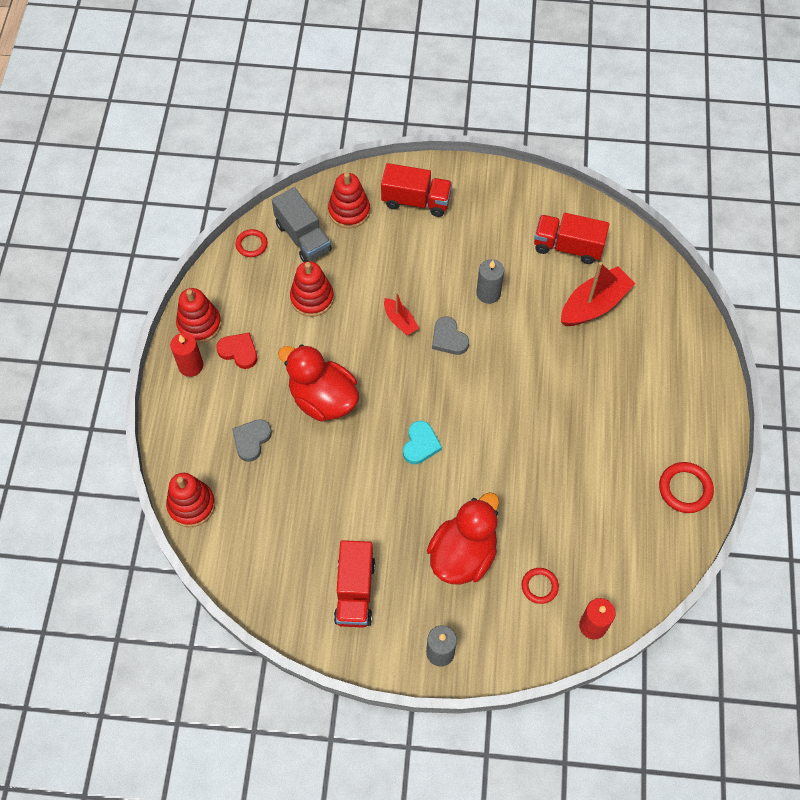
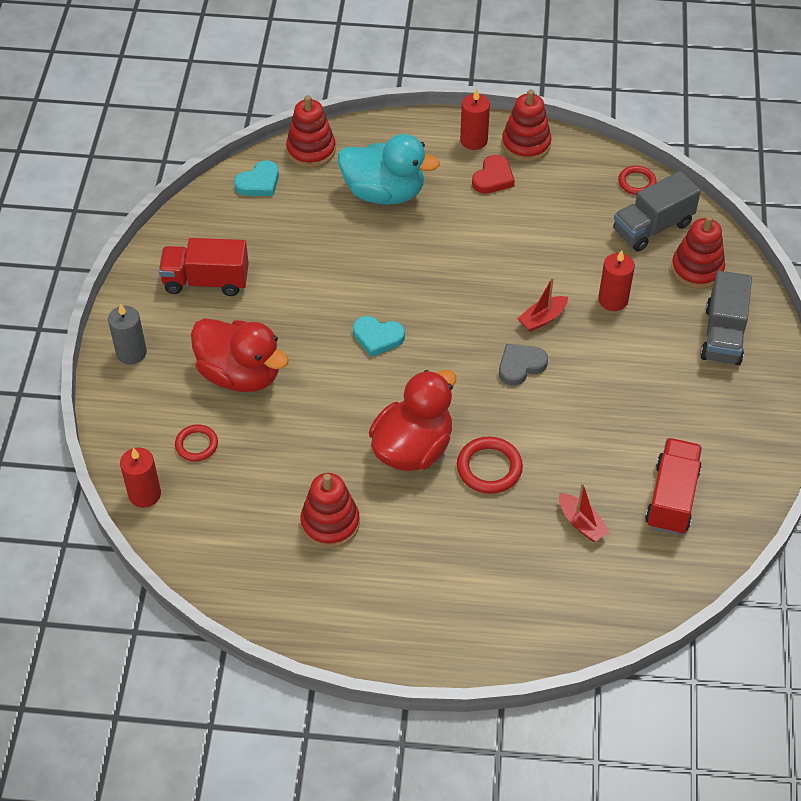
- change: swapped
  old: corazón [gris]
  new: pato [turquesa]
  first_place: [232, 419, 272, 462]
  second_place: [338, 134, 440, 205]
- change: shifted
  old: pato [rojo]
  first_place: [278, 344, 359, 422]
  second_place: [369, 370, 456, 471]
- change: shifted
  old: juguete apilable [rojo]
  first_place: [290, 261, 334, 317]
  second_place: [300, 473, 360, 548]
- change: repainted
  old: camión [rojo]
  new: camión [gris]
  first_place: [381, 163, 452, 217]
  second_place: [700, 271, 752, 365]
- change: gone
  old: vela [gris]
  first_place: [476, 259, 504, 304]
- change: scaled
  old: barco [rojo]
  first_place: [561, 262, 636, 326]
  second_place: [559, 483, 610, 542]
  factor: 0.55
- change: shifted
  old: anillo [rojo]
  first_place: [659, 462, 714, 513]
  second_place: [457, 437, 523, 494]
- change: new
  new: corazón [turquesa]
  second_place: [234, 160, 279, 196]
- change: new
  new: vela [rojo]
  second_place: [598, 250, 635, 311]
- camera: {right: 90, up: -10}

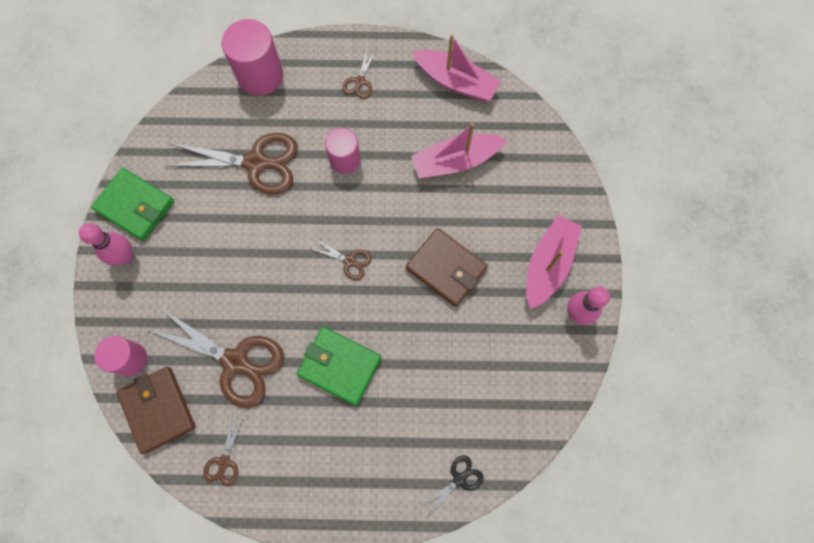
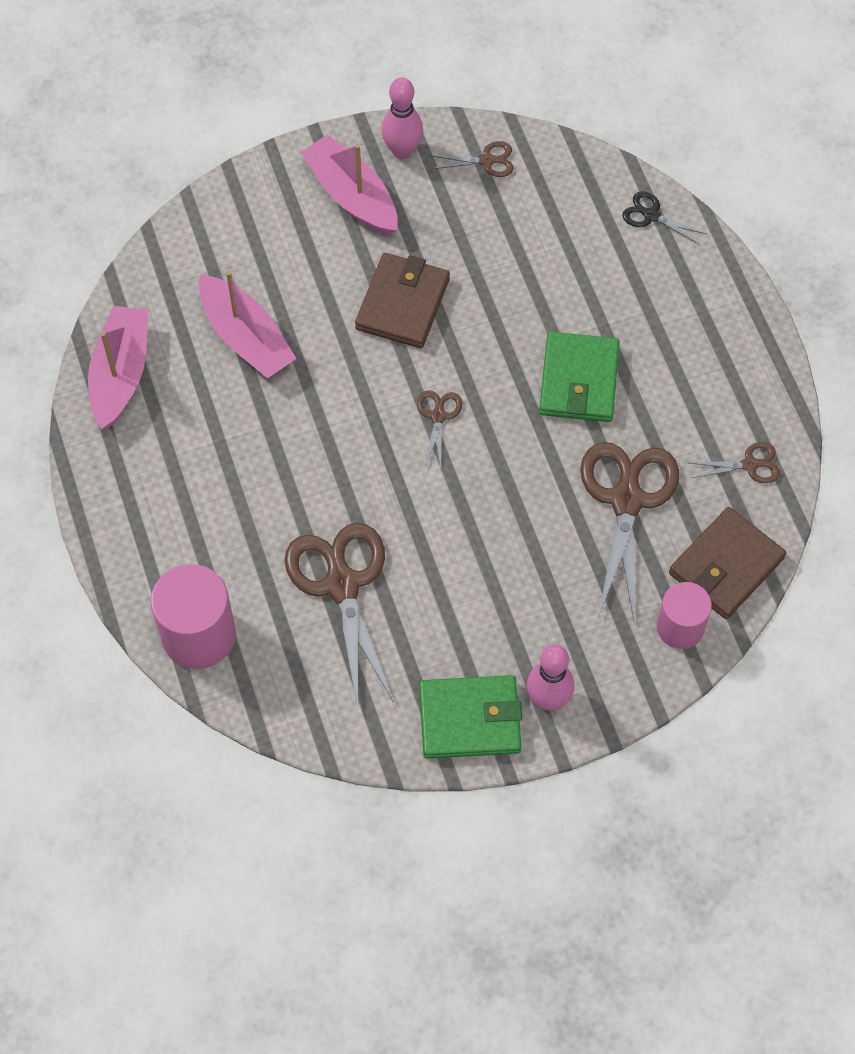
- change: rotated
  old: cartera [verde]
  first_place: [91, 168, 174, 241]
  second_place: [419, 675, 522, 759]
  degrees: 75
- change: gone
  old: cilindro [rosa]
  first_place: [325, 128, 361, 174]
- change: shifted
  old: tijeras [marrón]
  first_place: [342, 49, 377, 99]
  second_place: [430, 141, 514, 177]
- change: rotated
  old: barco [rosa]
  first_place: [526, 215, 582, 309]
  second_place: [300, 134, 398, 235]
  degrees: 45
- camera: {right: -110, up: -10}

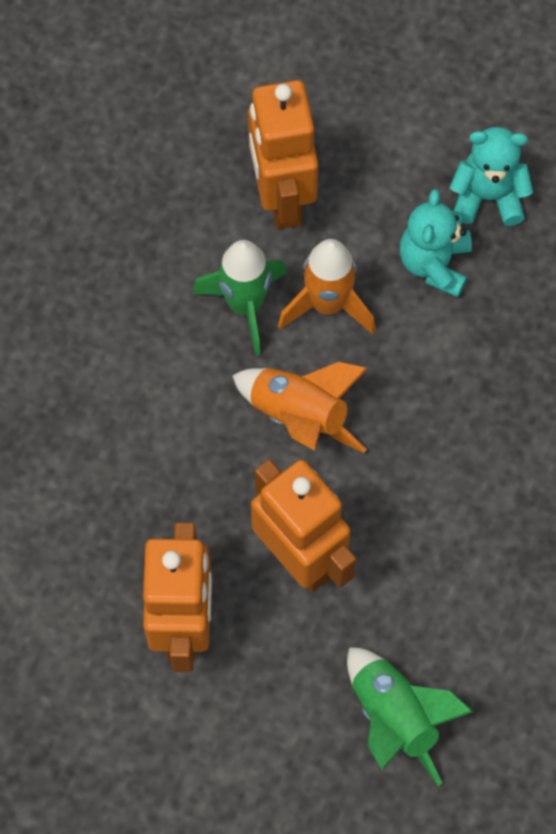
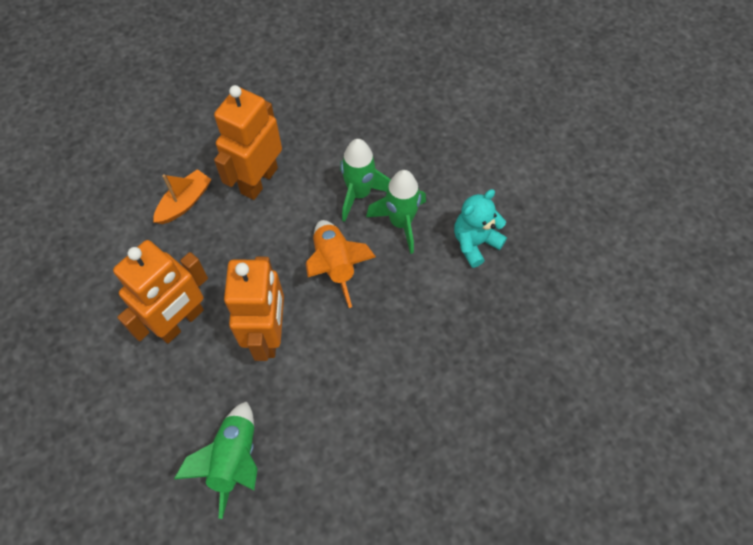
- change: shifted
  old: robot [naranja]
  first_place: [248, 80, 318, 229]
  second_place: [214, 85, 282, 200]
- change: repainted
  old: cohete [naranja]
  new: cohete [verde]
  first_place: [278, 239, 376, 334]
  second_place: [366, 170, 426, 254]
- change: gone
  old: osito [turquesa]
  first_place: [450, 127, 534, 226]
- change: new
  new: barco [naranja]
  second_place: [153, 169, 211, 224]
- camera: {right: 40, up: -5}

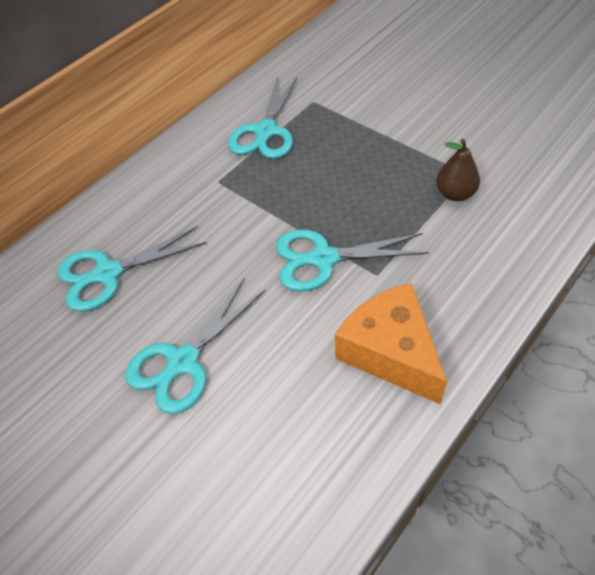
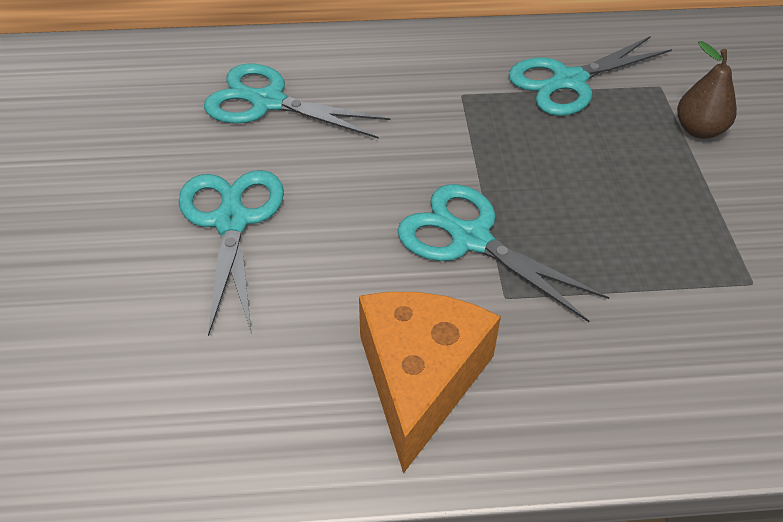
- change: rotated
  old: tijeras [turquesa]
  first_place: [125, 278, 266, 414]
  second_place: [178, 170, 284, 337]
  degrees: 90
- change: shifted
  old: pera [marrón]
  first_place: [436, 139, 480, 201]
  second_place: [677, 41, 737, 139]
- camera: {right: 40, up: -5}

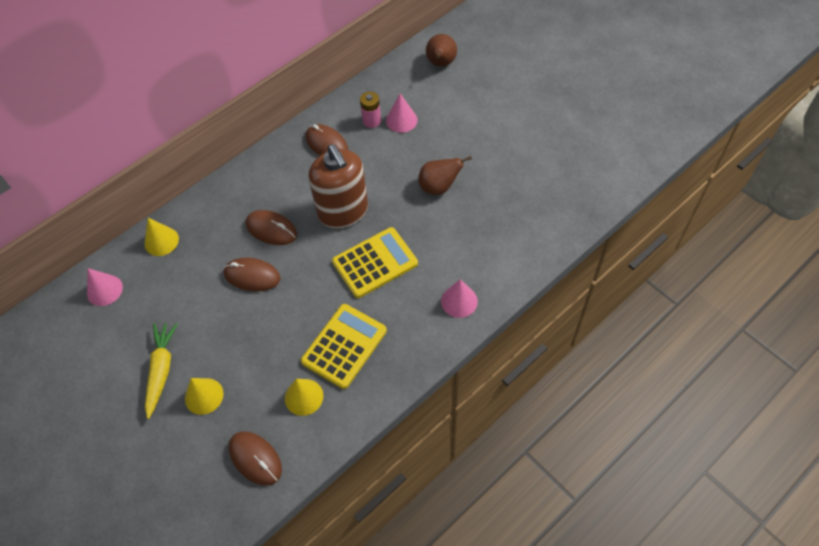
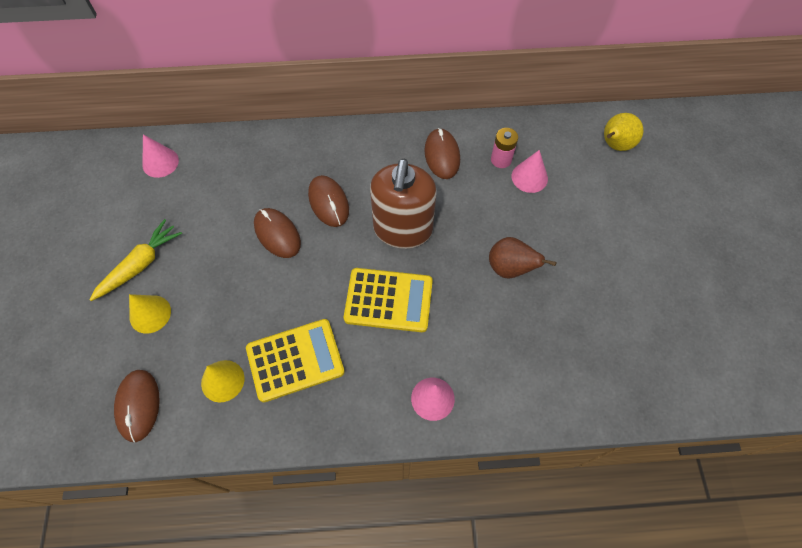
- change: gone
  old: cono [amarillo]
  first_place: [144, 218, 179, 256]
- change: repainted
  old: pera [marrón]
  new: pera [amarillo]
  first_place: [426, 34, 457, 67]
  second_place: [604, 113, 643, 151]
- camera: {right: 35, up: 5}

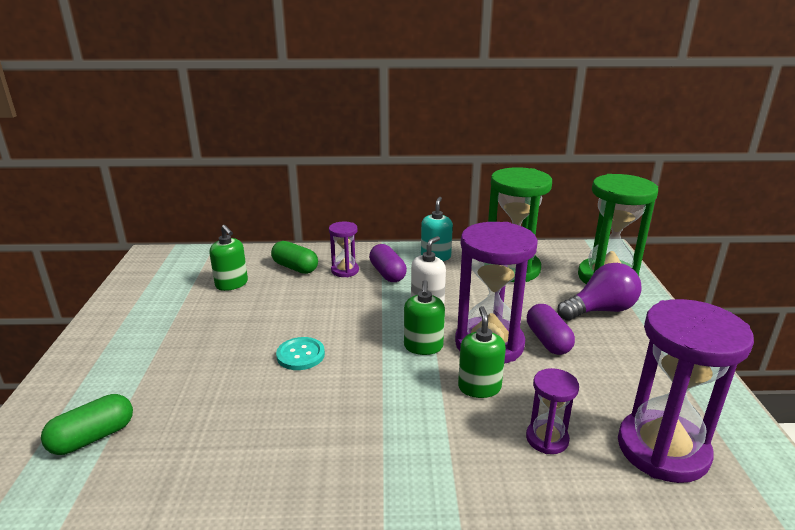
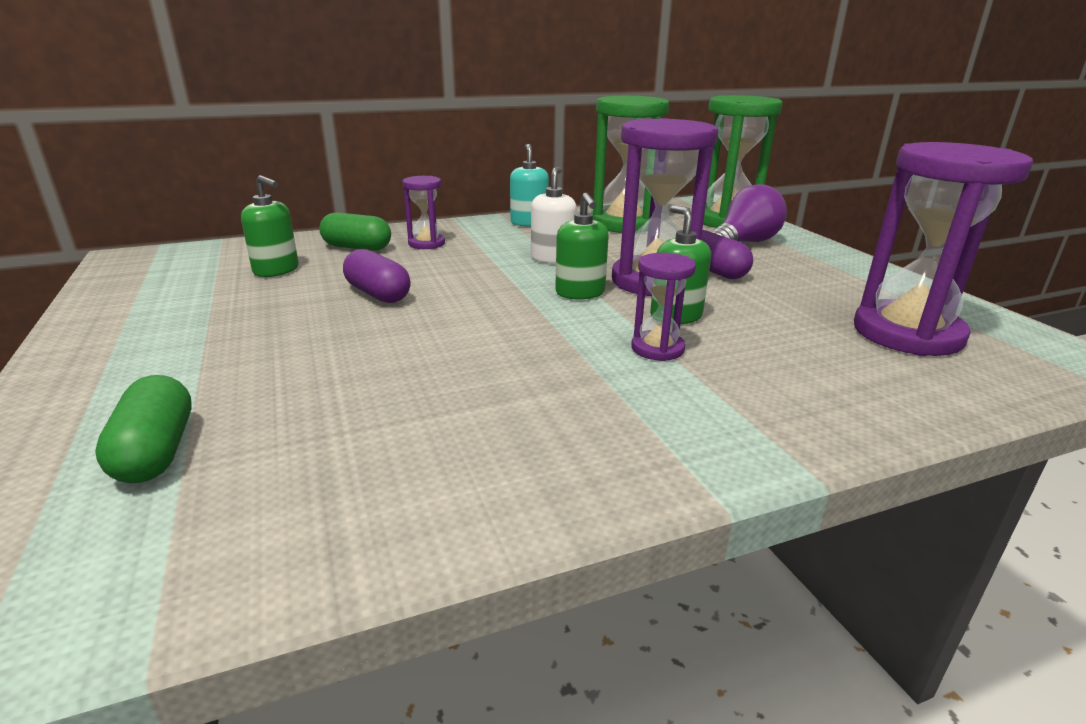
- change: rotated
  old: cápsula [verde]
  first_place: [41, 394, 133, 455]
  second_place: [95, 375, 192, 483]
  degrees: -45
- change: gone
  old: botón [turquesa]
  first_place: [276, 337, 325, 370]
- change: shifted
  old: cápsula [morado]
  first_place: [369, 244, 407, 282]
  second_place: [343, 249, 411, 303]
- change: shifted
  old: reloj de arena [morado]
  first_place: [526, 368, 579, 454]
  second_place: [631, 253, 696, 361]
- camera: {right: -20, up: 0}

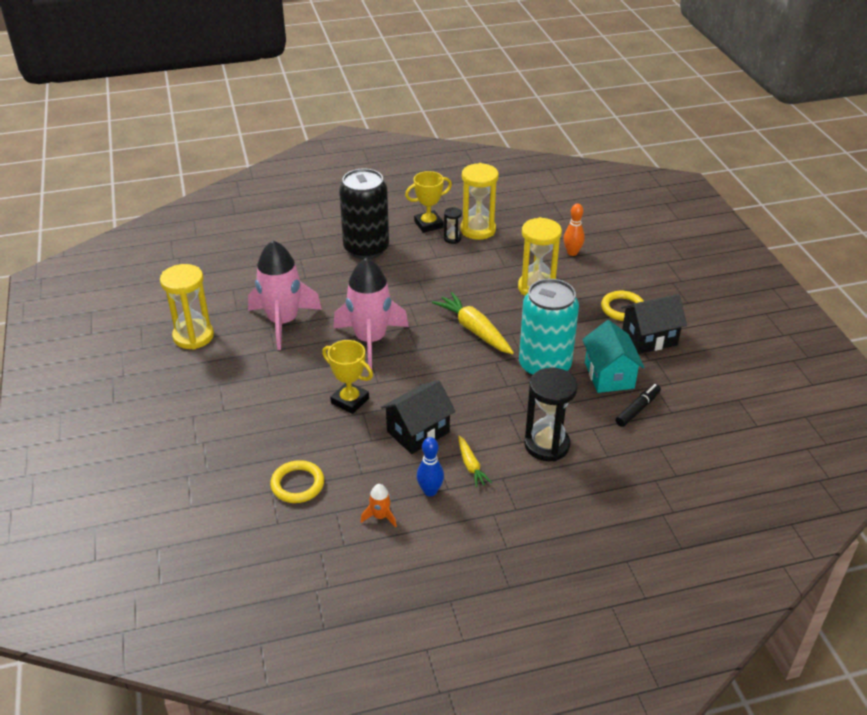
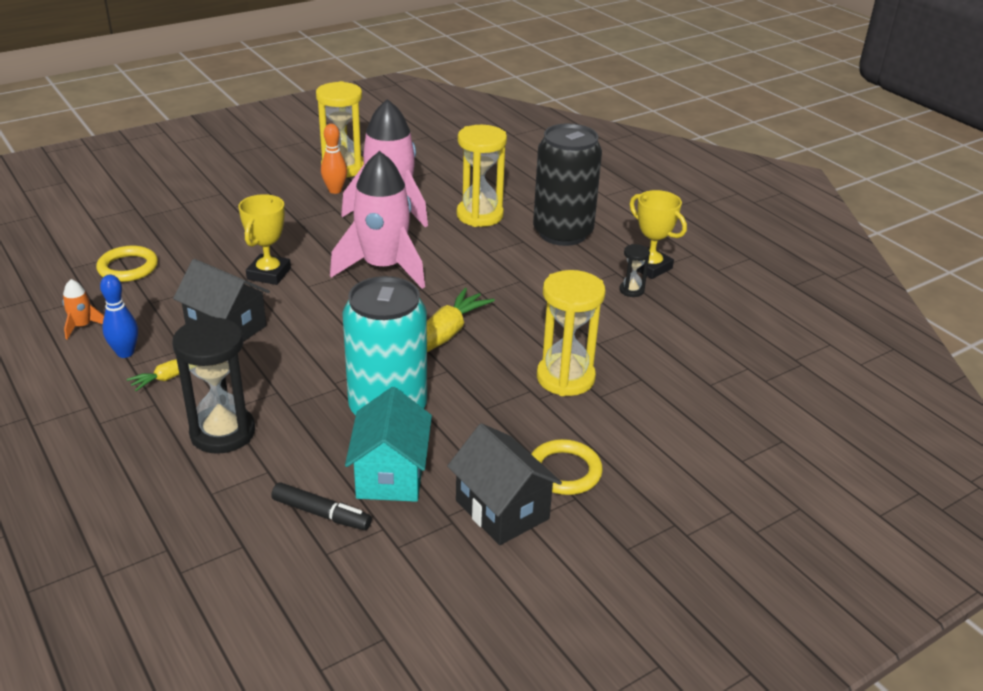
- change: shifted
  old: reloj de arena [amarillo]
  first_place: [461, 163, 499, 240]
  second_place: [457, 125, 507, 227]
- change: shifted
  old: bolo [naranja]
  first_place: [563, 203, 585, 256]
  second_place: [321, 124, 347, 194]
- change: rotated
  old: casa [turquesa]
  first_place: [582, 320, 644, 393]
  second_place: [345, 387, 432, 502]
  degrees: -60
- camera: {right: 70, up: -5}

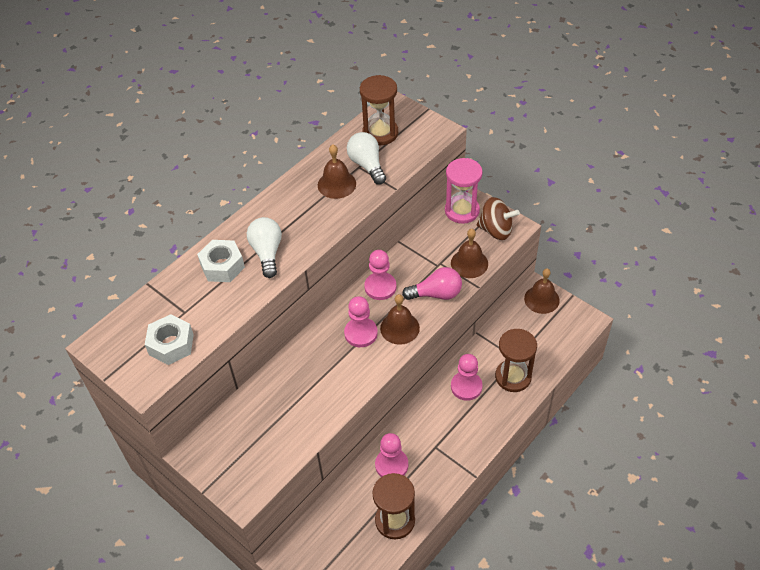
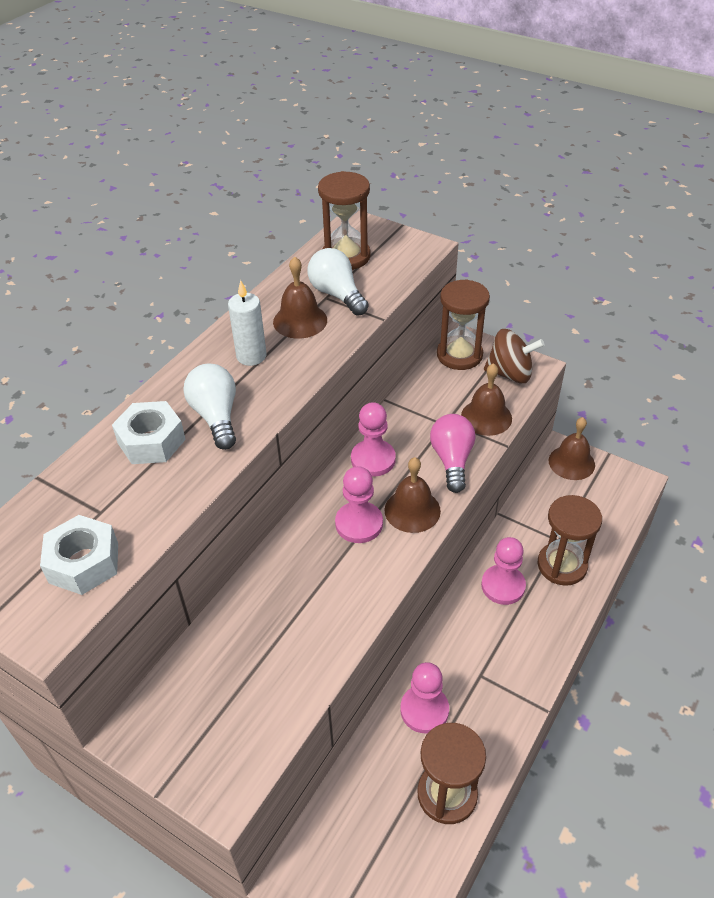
- change: rotated
  old: bombilla [rosa]
  first_place: [402, 267, 462, 300]
  second_place: [430, 414, 475, 493]
  degrees: -75
- change: repainted
  old: reloj de arena [rosa]
  new: reloj de arena [marrón]
  first_place: [445, 158, 483, 224]
  second_place: [437, 279, 490, 370]
- change: new
  new: vela [blanco]
  second_place: [228, 280, 267, 366]
- camera: {right: -10, up: -5}

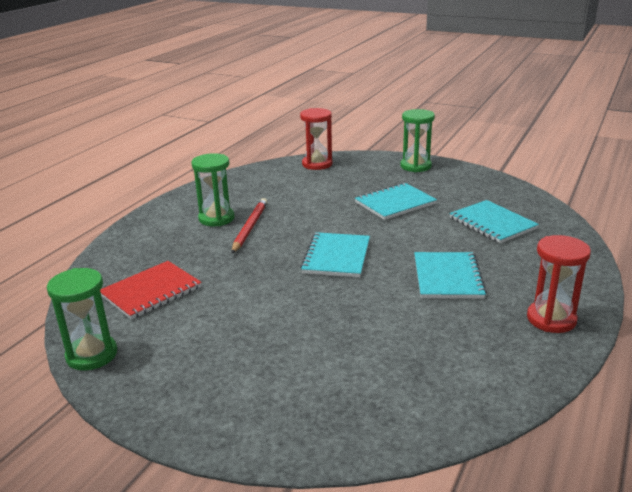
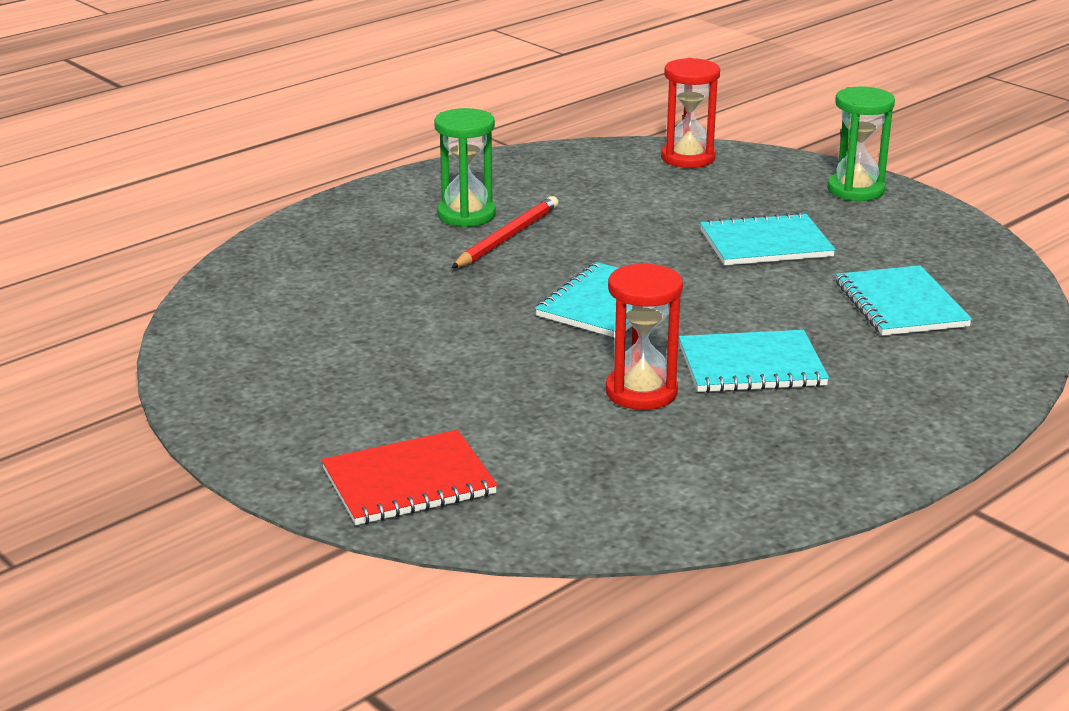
- change: gone
  old: reloj de arena [verde]
  first_place: [47, 268, 117, 371]
- change: shifted
  old: cuaderno [rojo]
  first_place: [100, 261, 202, 320]
  second_place: [322, 430, 497, 525]
- change: rotated
  old: cuaderno [turquesa]
  first_place: [414, 252, 487, 299]
  second_place: [679, 330, 829, 393]
  degrees: 60
- change: shifted
  old: reloj de arena [rojo]
  first_place: [527, 235, 591, 333]
  second_place: [606, 263, 683, 410]
- camera: {right: 20, up: 0}

